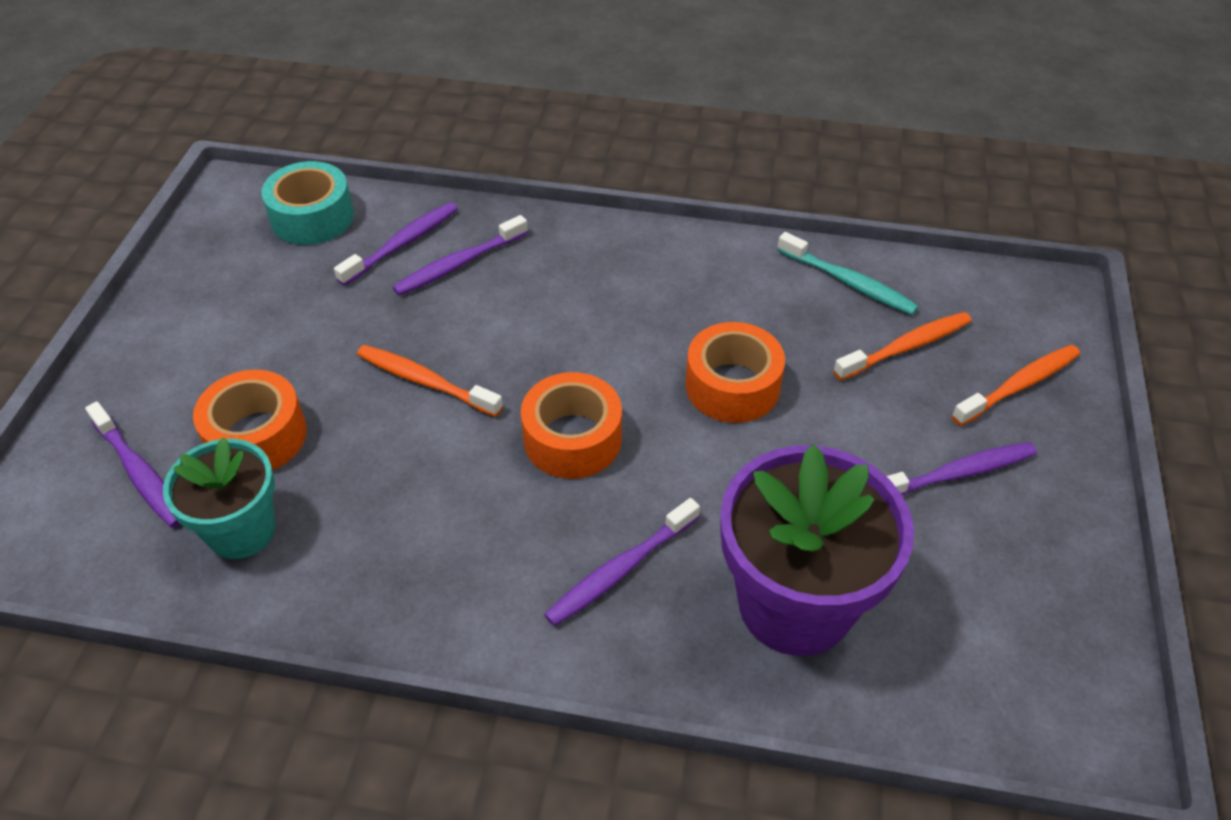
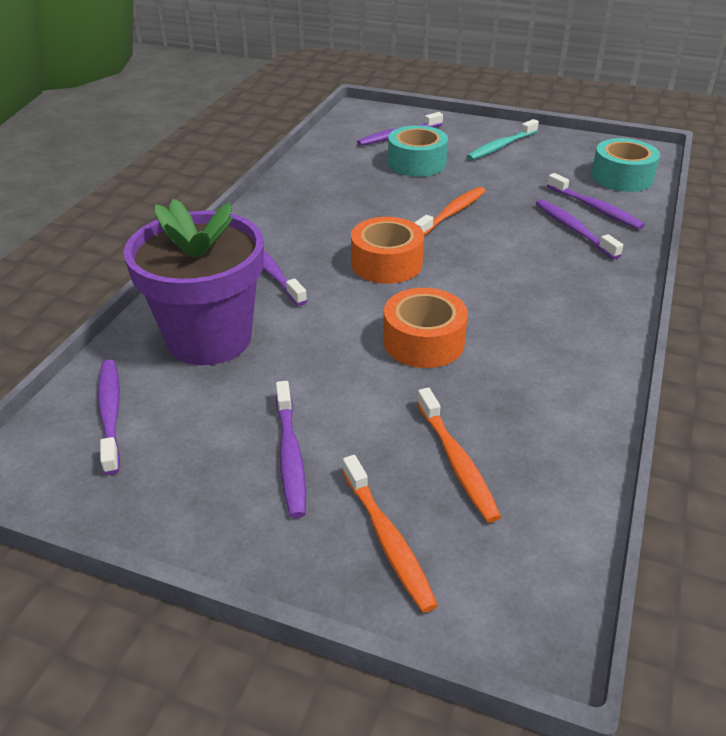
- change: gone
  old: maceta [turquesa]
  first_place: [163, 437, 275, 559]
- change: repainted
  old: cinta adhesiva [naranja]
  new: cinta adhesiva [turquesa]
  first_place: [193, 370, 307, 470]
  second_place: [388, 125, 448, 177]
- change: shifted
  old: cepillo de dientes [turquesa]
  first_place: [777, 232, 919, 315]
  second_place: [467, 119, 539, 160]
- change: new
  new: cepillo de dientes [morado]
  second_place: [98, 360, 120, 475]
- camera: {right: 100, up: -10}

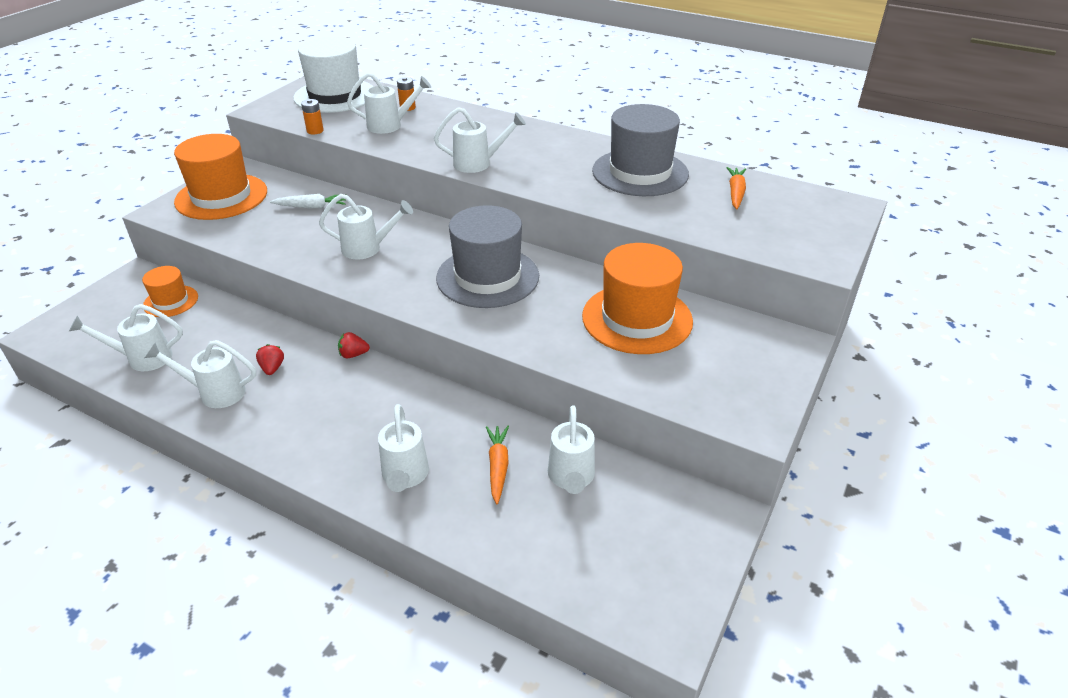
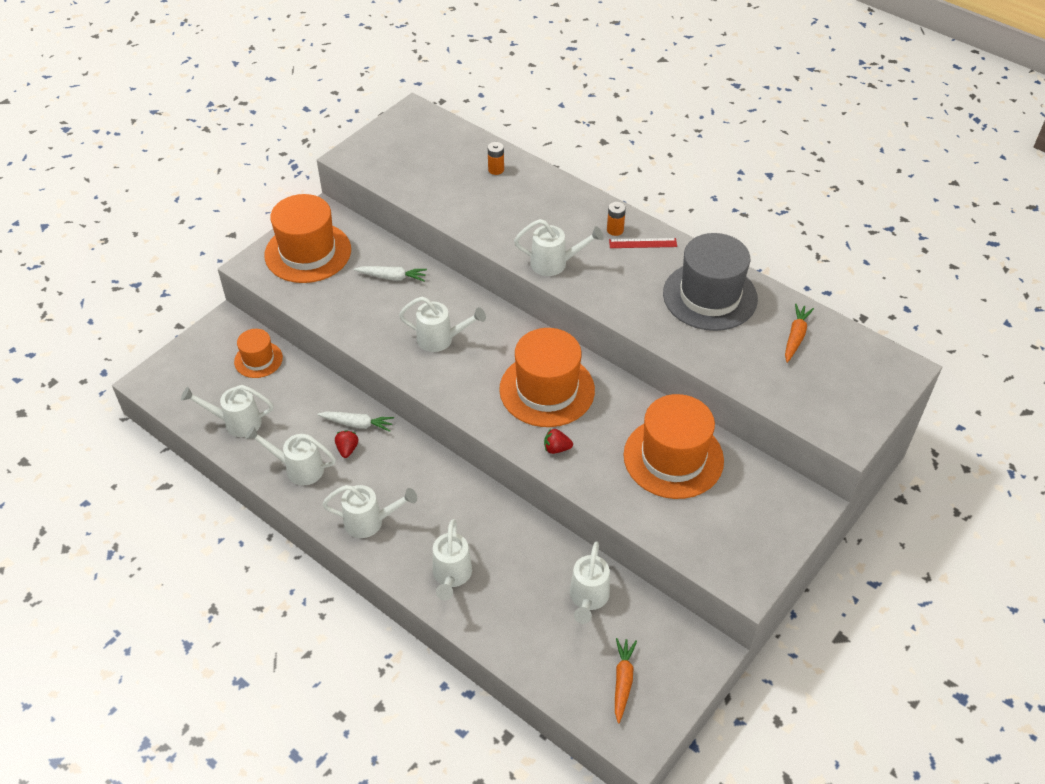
- change: gone
  old: sombrero [blanco]
  first_place: [293, 37, 373, 113]
- change: shifted
  old: pila [naranja]
  first_place: [301, 99, 324, 135]
  second_place: [607, 202, 626, 236]
- change: shifted
  old: fresa [rojo]
  first_place: [338, 332, 370, 359]
  second_place: [544, 429, 573, 454]
- change: shifted
  old: regadera [blanco]
  first_place: [347, 72, 431, 134]
  second_place: [322, 485, 417, 538]
- change: repainted
  old: sombrero [gris]
  new: sombrero [naranja]
  first_place: [436, 205, 539, 308]
  second_place: [499, 328, 595, 427]
- change: shifted
  old: zanahoria [naranja]
  first_place: [486, 426, 509, 505]
  second_place: [615, 638, 637, 723]
- change: new
  new: zanahoria [blanco]
  second_place: [317, 412, 394, 432]
- change: new
  new: regla [rojo]
  second_place: [609, 238, 677, 248]
- camera: {right: 10, up: 10}

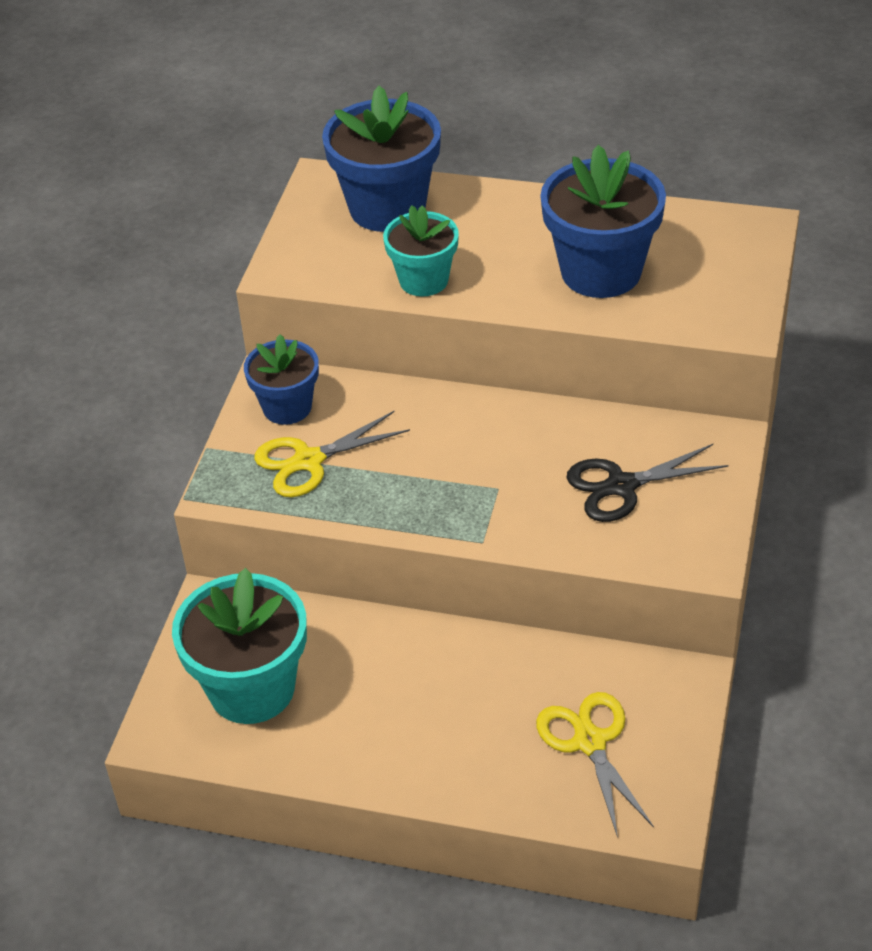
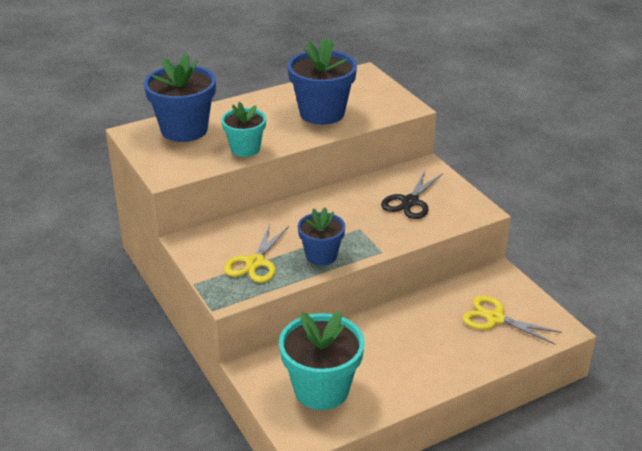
- change: shifted
  old: maceta [azul]
  first_place: [244, 334, 319, 425]
  second_place: [298, 207, 345, 266]
- camera: {right: -45, up: -10}

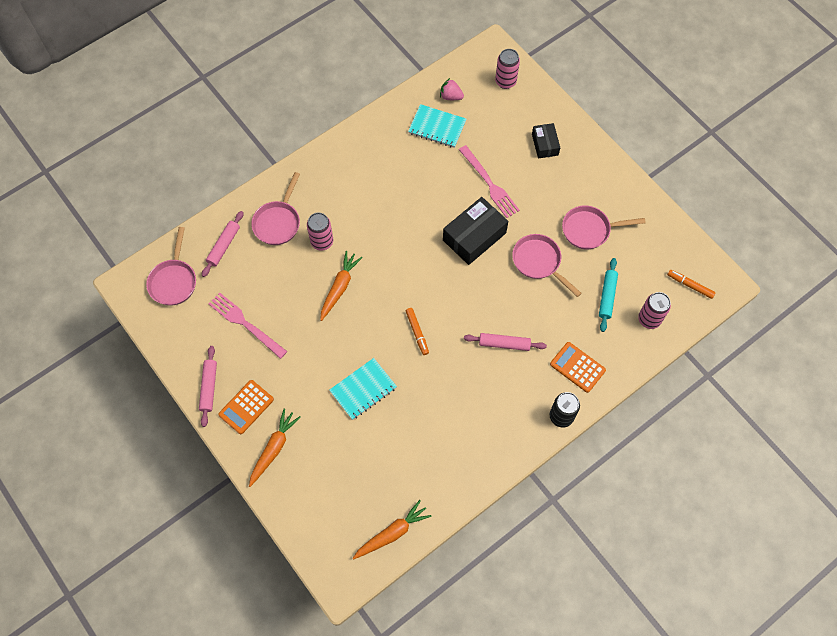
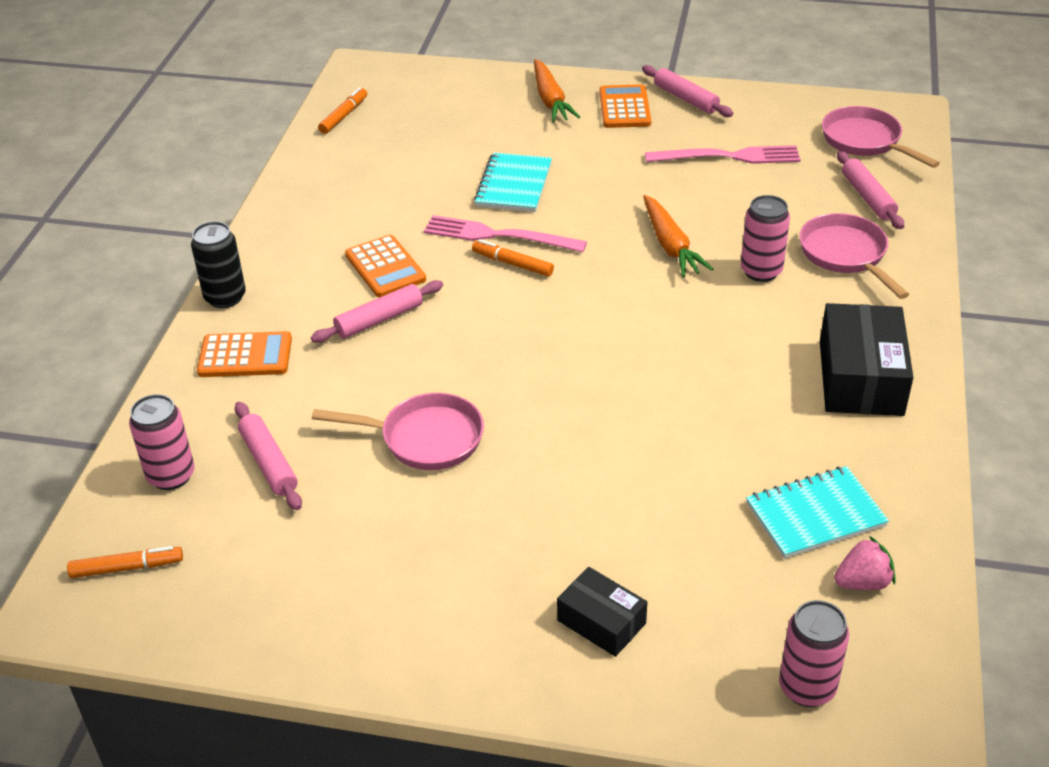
- change: swapped
  old: zanahoria [naranja]
  new: rotulador [naranja]
  first_place: [353, 500, 431, 559]
  second_place: [318, 87, 367, 134]
- change: shifted
  old: caja [negro]
  first_place: [443, 197, 508, 265]
  second_place: [820, 303, 914, 416]
- change: shifted
  old: tenedor [rosa]
  first_place: [459, 145, 520, 218]
  second_place: [424, 215, 587, 252]
- change: gone
  old: sartén [rosa]
  first_place: [562, 205, 646, 250]
- change: repainted
  old: rodillo [turquesa]
  new: rodillo [rosa]
  first_place: [599, 258, 618, 332]
  second_place: [235, 402, 302, 510]
- change: new
  new: calculadora [naranja]
  second_place: [345, 235, 426, 297]
- camera: {right: 140, up: -25}

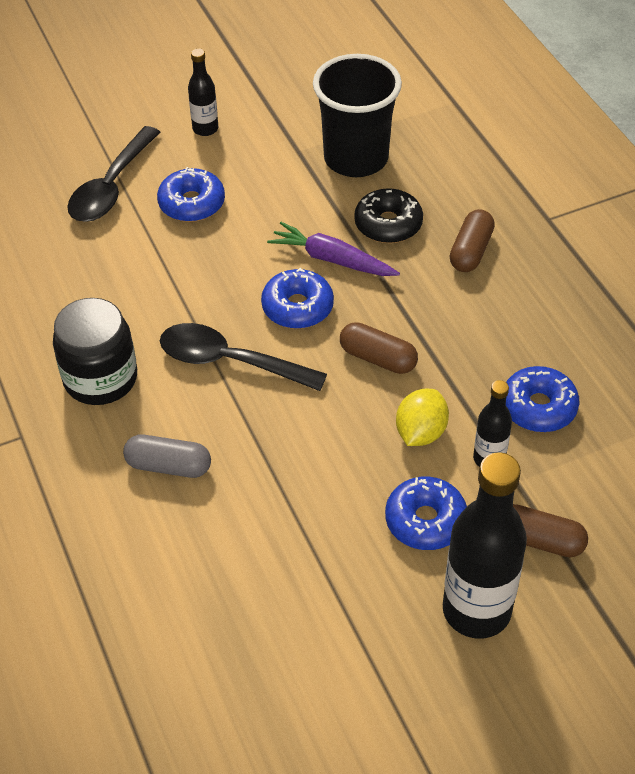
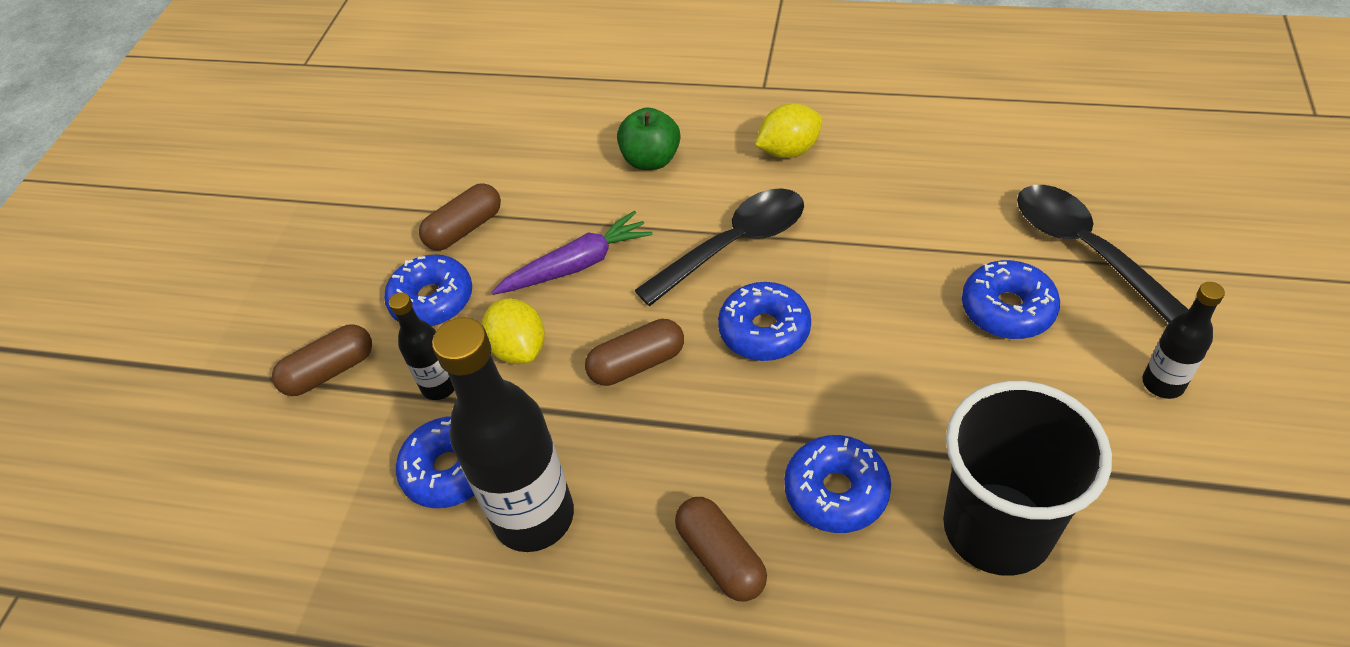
- change: swapped
  old: tarro [negro]
  new: limón [amarillo]
  first_place: [53, 298, 137, 405]
  second_place: [755, 103, 822, 158]
- change: swapped
  old: cápsula [gris]
  new: manzana [verde]
  first_place: [123, 434, 211, 478]
  second_place: [617, 108, 680, 170]
- change: shifted
  old: zanahoria [morado]
  first_place: [267, 222, 400, 276]
  second_place: [492, 211, 653, 295]
- change: repainted
  old: rosquilla [negro]
  new: rosquilla [azul]
  first_place: [354, 188, 423, 243]
  second_place: [784, 435, 891, 533]
- change: shifted
  old: botella [negro]
  first_place: [443, 452, 527, 639]
  second_place: [432, 317, 574, 552]
- change: new
  new: cápsula [marrón]
  second_place: [419, 183, 501, 250]
- camera: {right: 130, up: 0}

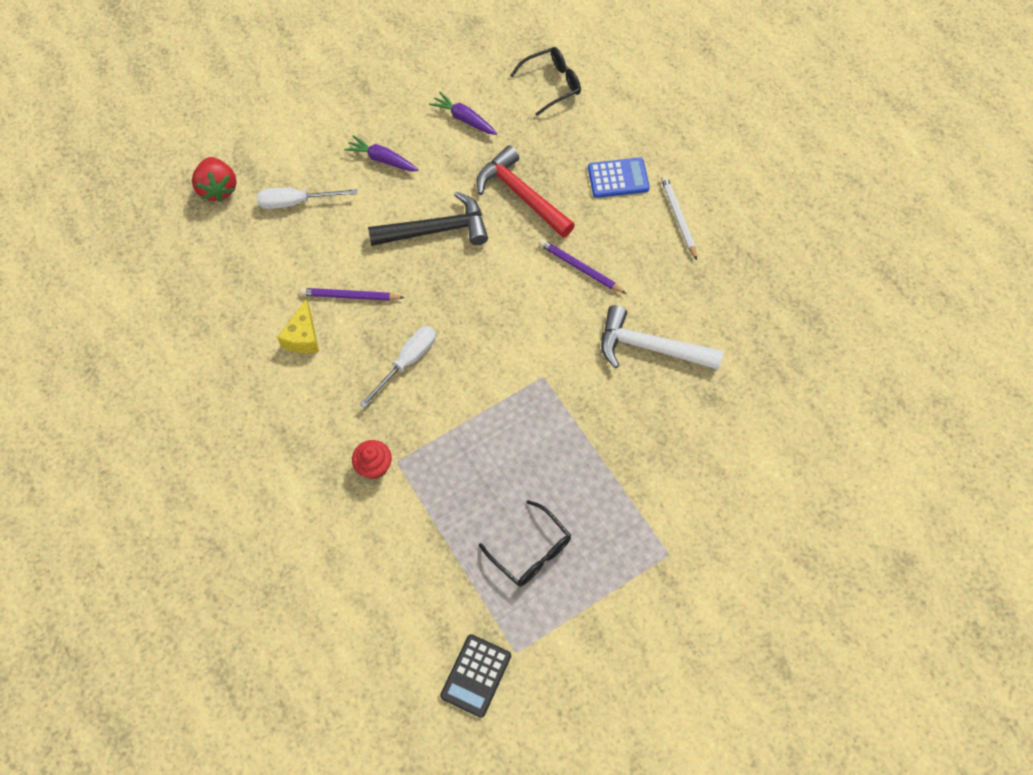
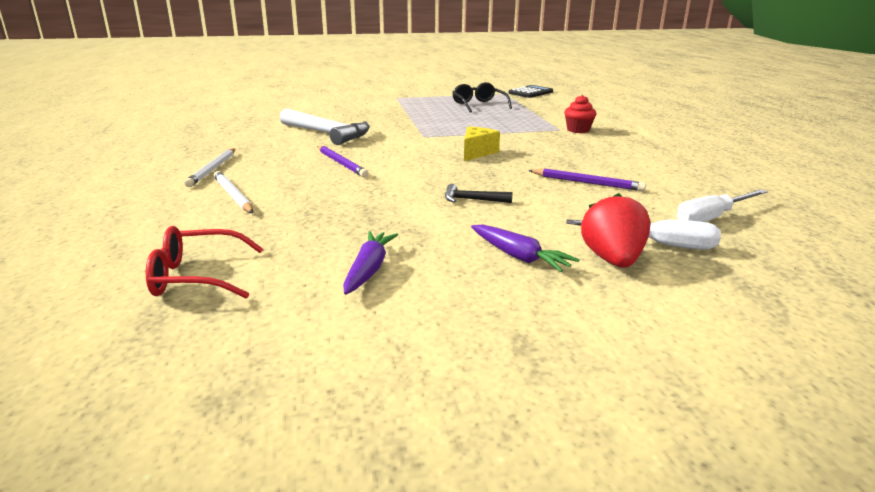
- change: shifted
  old: fresa [rojo]
  first_place: [192, 157, 237, 202]
  second_place: [581, 193, 651, 268]
- change: shifted
  old: queso [amarillo]
  first_place: [277, 299, 319, 353]
  second_place: [464, 127, 500, 161]
- change: shifted
  old: destornillador [blanco]
  first_place: [360, 326, 436, 408]
  second_place: [676, 189, 768, 222]
- change: scaled
  old: martillo [negro]
  first_place: [368, 191, 488, 246]
  second_place: [445, 184, 513, 203]
  factor: 0.47
- change: rotated
  old: zanahoria [morado]
  first_place: [429, 92, 497, 135]
  second_place: [343, 231, 398, 295]
  degrees: -135
- change: gone
  old: martillo [rojo]
  first_place: [476, 145, 575, 238]
- change: repainted
  old: gafas [negro]
  new: gafas [rojo]
  first_place: [510, 47, 581, 116]
  second_place: [146, 226, 263, 299]
- change: swapped
  old: calculadora [azul]
  new: lápiz [blanco]
  first_place: [588, 157, 650, 198]
  second_place: [214, 171, 253, 213]
- camera: {right: -160, up: -40}

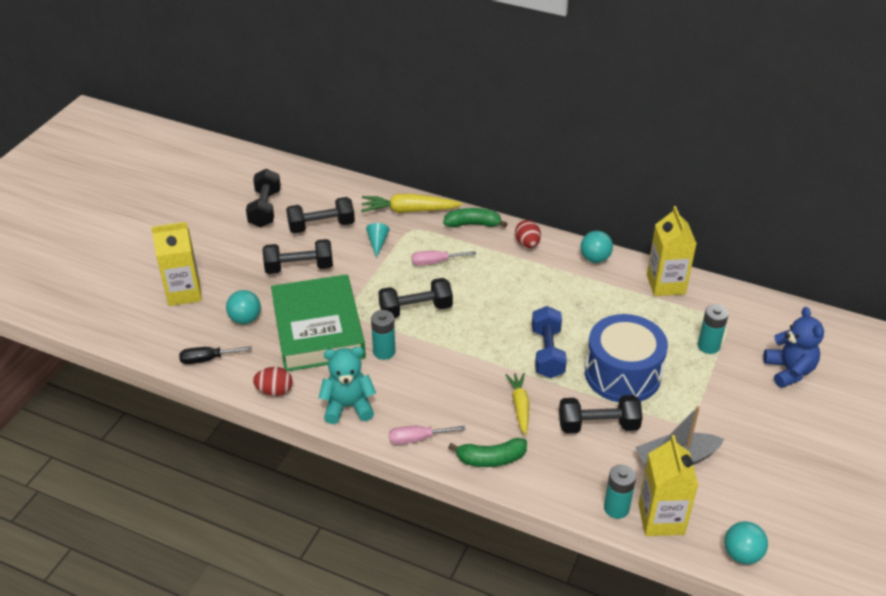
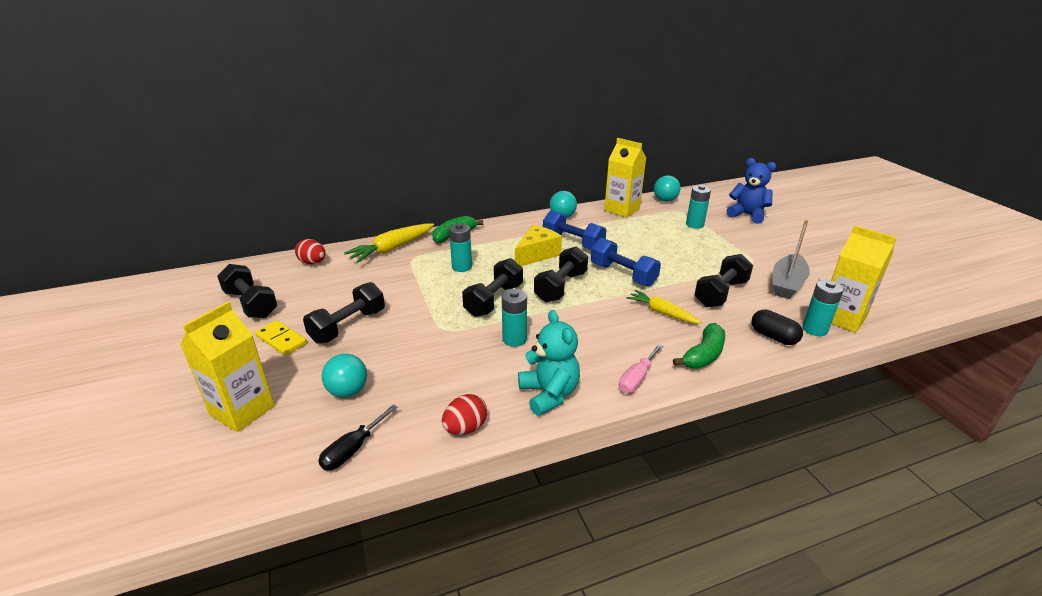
- change: gone
  old: libro [verde]
  first_place: [271, 274, 366, 371]
- change: shifted
  old: mancuerna [negro]
  first_place: [286, 197, 355, 234]
  second_place: [534, 246, 588, 303]
- change: rotated
  old: osito [turquesa]
  first_place: [319, 347, 376, 424]
  second_place: [518, 310, 580, 416]
  degrees: 120
- change: gone
  old: cono [turquesa]
  first_place: [366, 223, 390, 258]
- change: swapped
  old: destornillador [rosa]
  new: pila [turquesa]
  first_place: [412, 251, 476, 266]
  second_place: [449, 223, 472, 272]
- change: shifted
  old: huevo [rojo]
  first_place: [515, 220, 541, 248]
  second_place: [295, 239, 326, 264]
- change: gone
  old: tambor [azul]
  first_place: [585, 314, 668, 403]
- change: shifted
  old: pelota [turquesa]
  first_place: [724, 521, 768, 564]
  second_place: [654, 175, 680, 202]
- change: new
  new: ficha de dominó [amarillo]
  second_place: [255, 320, 307, 355]
- change: new
  new: queso [amarillo]
  second_place: [515, 225, 562, 266]
- change: new
  new: mancuerna [azul]
  second_place: [543, 210, 606, 250]
- change: new
  new: cápsula [negro]
  second_place: [752, 310, 803, 345]
- camera: {right: -45, up: -10}

